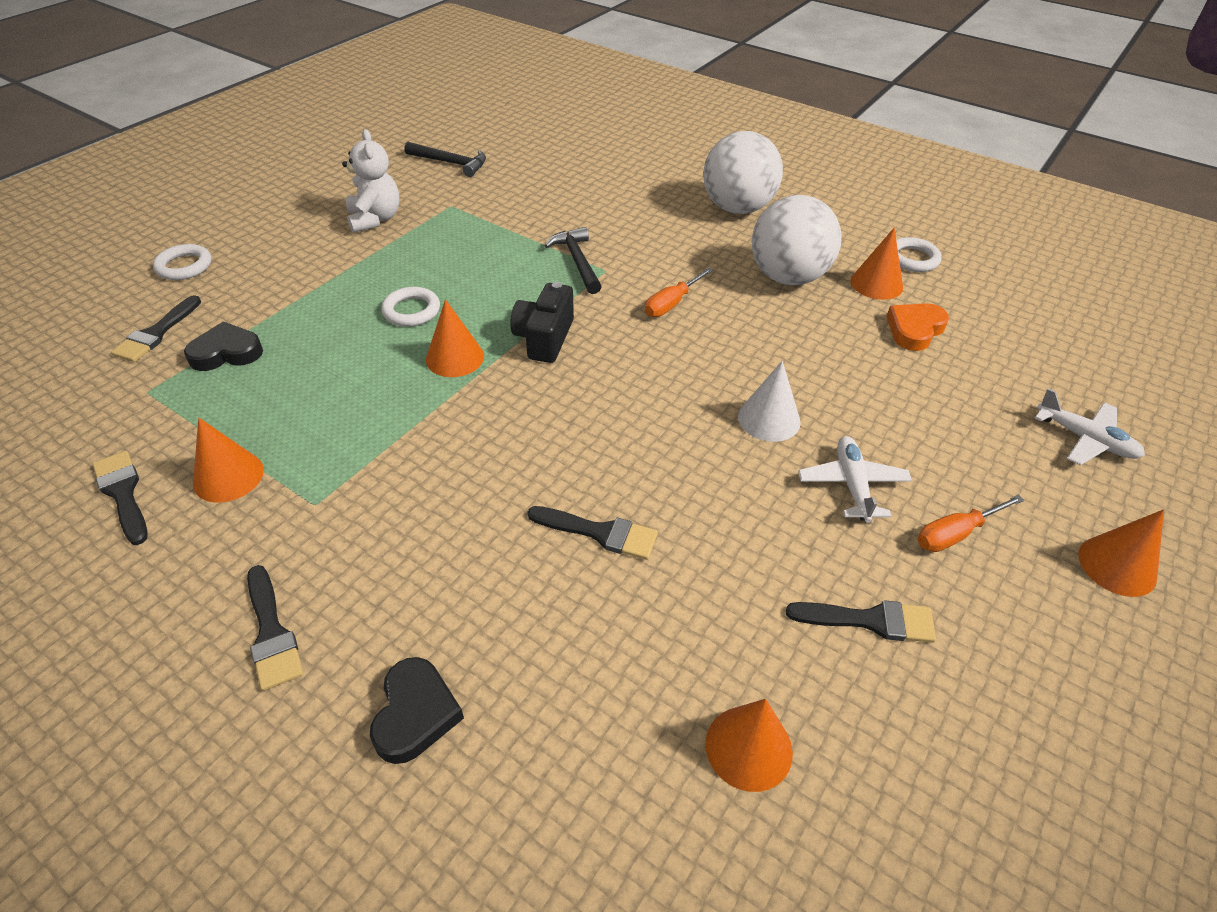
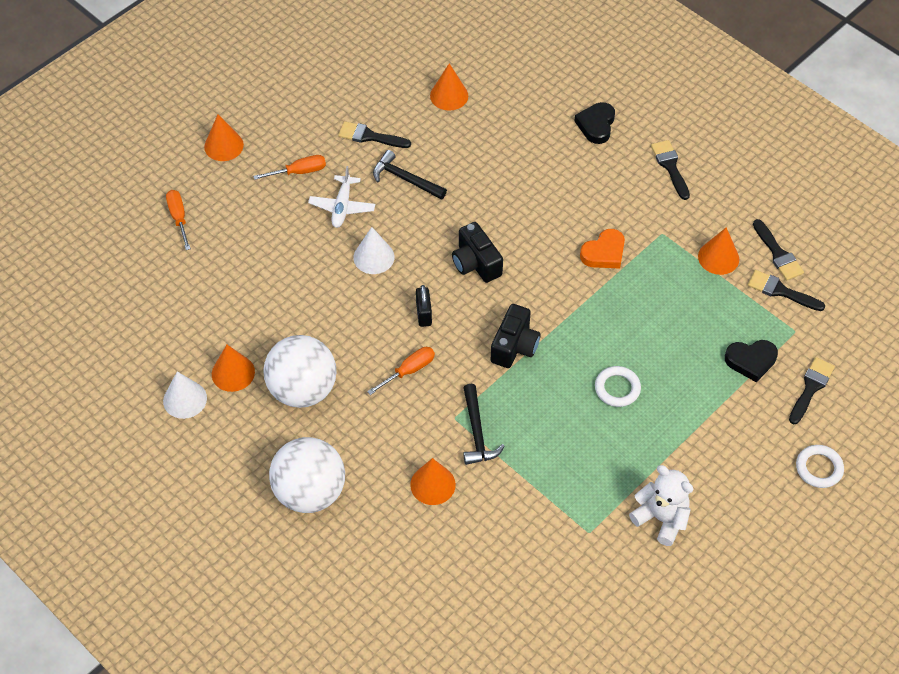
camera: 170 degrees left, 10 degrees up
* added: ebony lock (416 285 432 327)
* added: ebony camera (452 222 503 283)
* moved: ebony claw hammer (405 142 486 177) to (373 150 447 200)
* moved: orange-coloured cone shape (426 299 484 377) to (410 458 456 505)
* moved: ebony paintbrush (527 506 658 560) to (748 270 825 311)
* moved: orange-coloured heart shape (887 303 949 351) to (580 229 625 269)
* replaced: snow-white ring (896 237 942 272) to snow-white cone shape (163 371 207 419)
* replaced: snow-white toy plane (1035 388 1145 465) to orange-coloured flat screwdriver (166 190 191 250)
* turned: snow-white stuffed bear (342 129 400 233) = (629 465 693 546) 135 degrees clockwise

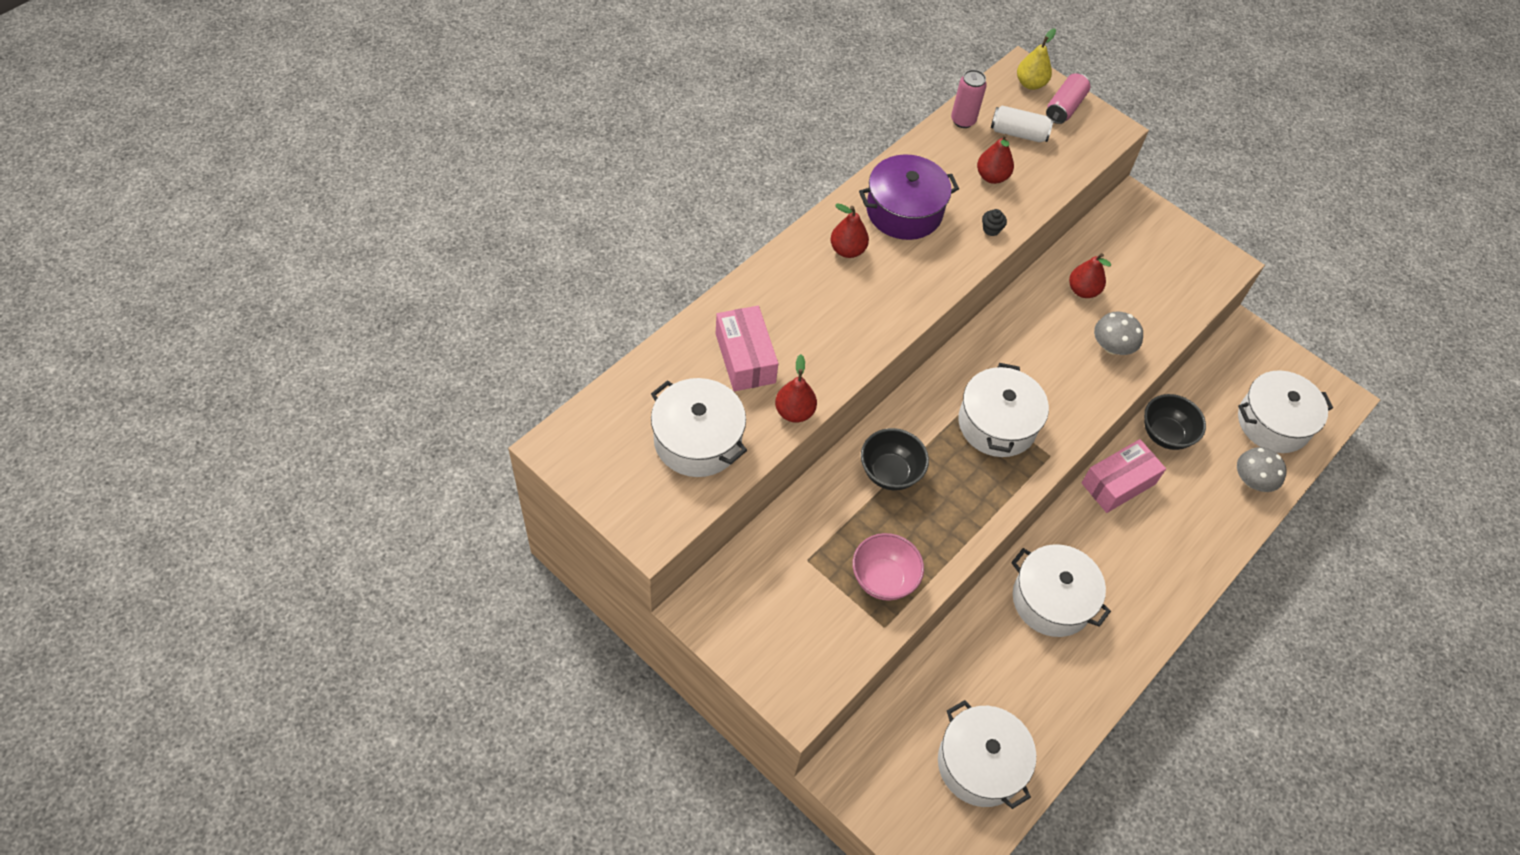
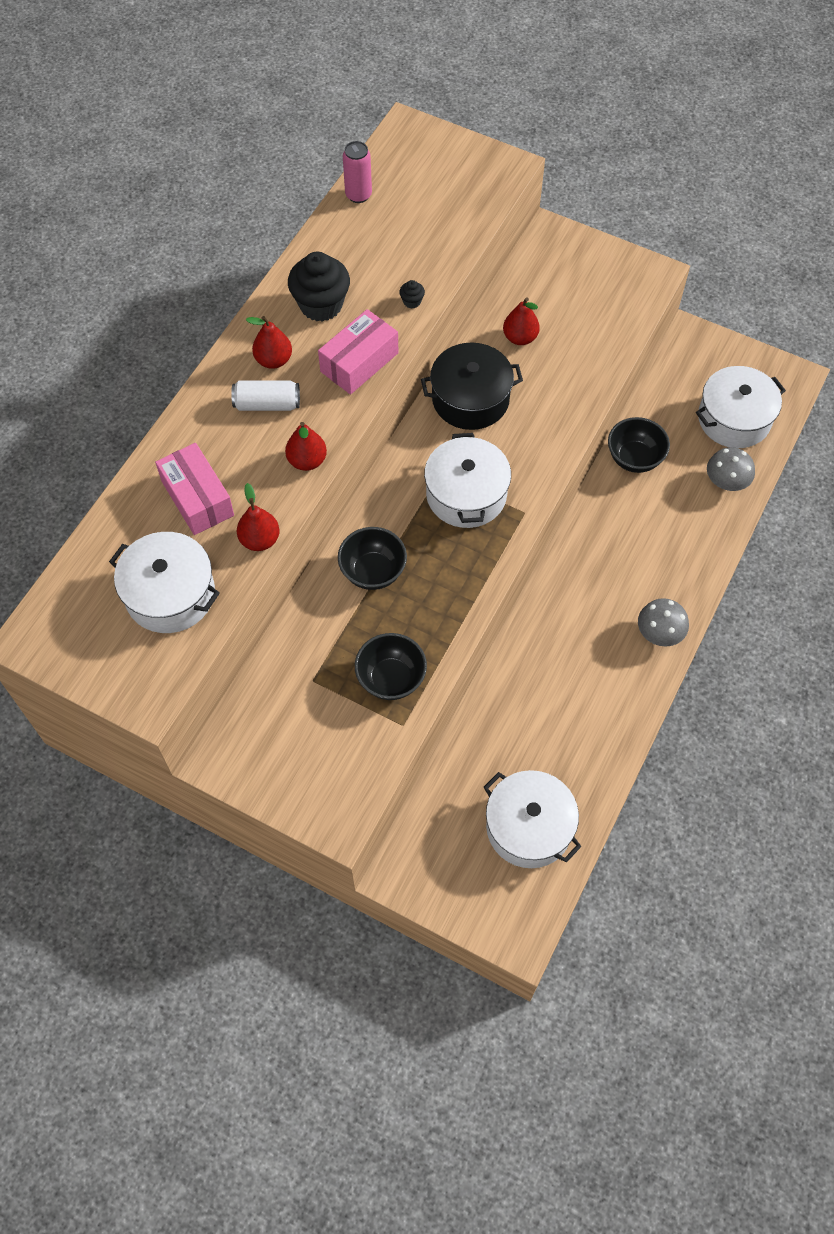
camera: 10 degrees left, 5 degrees up
* removed: snow-white pot (1011 544 1111 637)
* removed: yellow toy pear (1017 28 1056 90)
* removed: pink soda can (1046 73 1090 124)
* added: ebony pot (421 343 523 430)
* moved: scarlet toy pear (977 134 1014 184) to (285 422 327 471)
* moved: snow-white soda can (991 105 1054 142) to (231 381 300 411)
* moved: pink box (1082 439 1166 513) to (318 309 398 394)
* moved: ash-grey mushroom (1094 312 1143 355) to (638 598 689 647)
* replaced: royal purple pot (859 154 959 240) to ebony cupcake (288 252 350 322)
* recoloured: pink serving bowl (853 533 924 601) to ebony serving bowl (355 633 427 700)

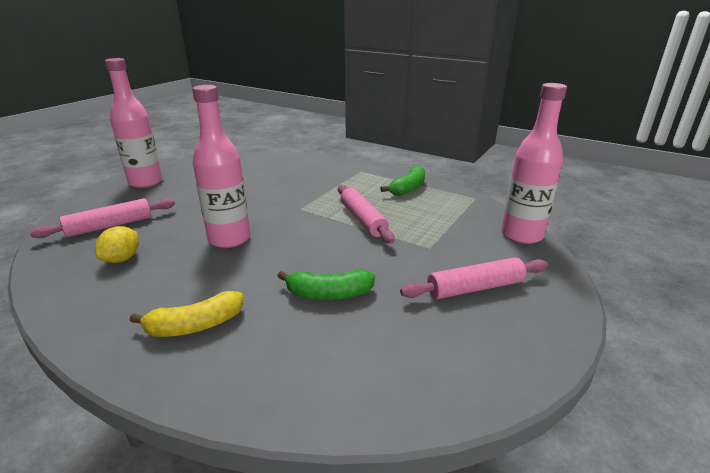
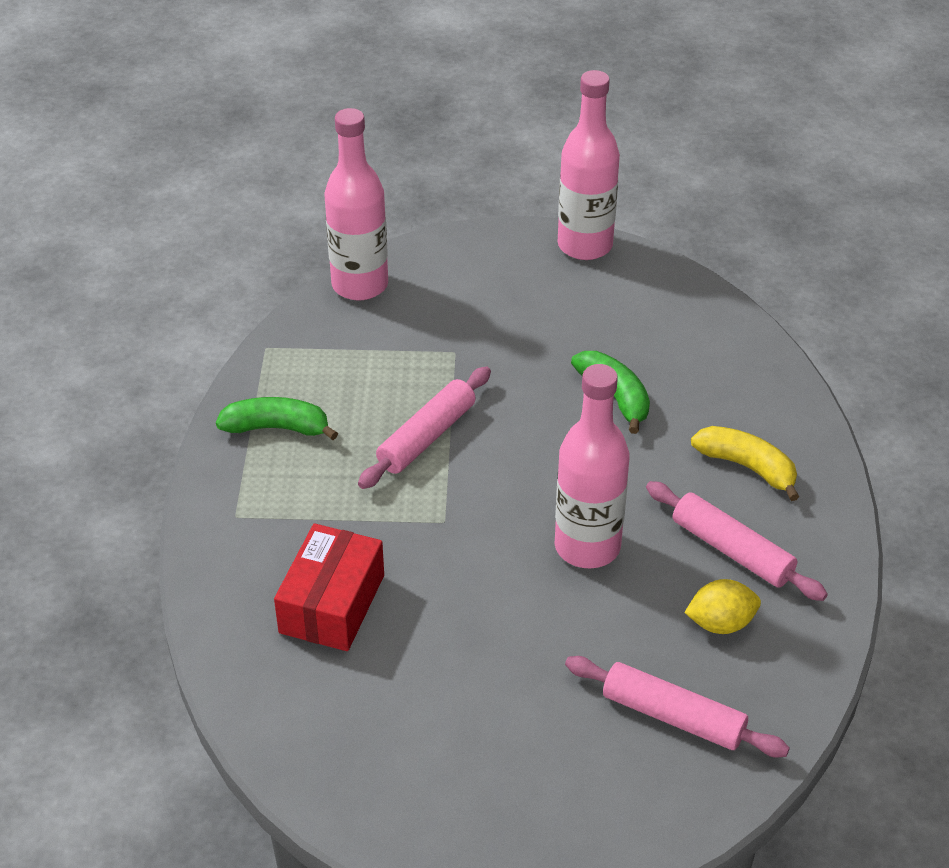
camera: 120 degrees left, 15 degrees up
* added: scarlet box (274 523 384 651)
* moved: pink bottle (105 58 163 188) to (558 70 620 260)
* moved: pink dough roller (400 257 548 299) to (646 481 828 601)

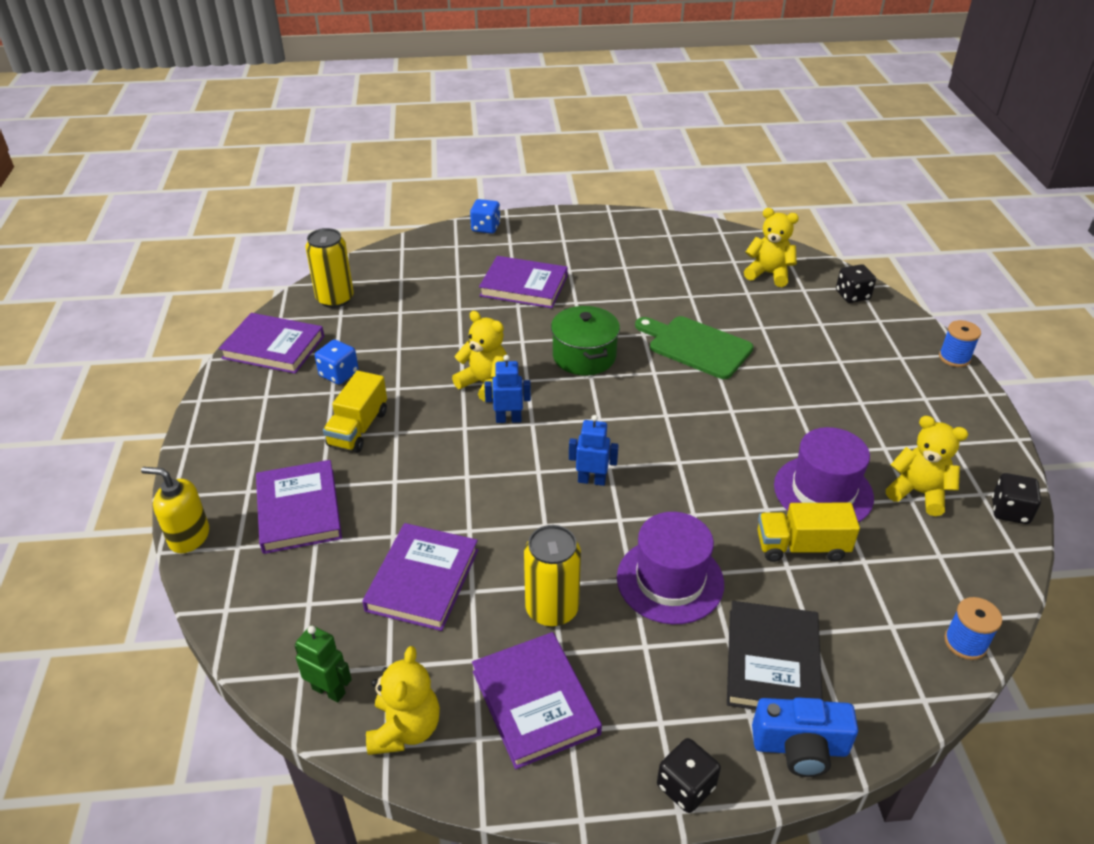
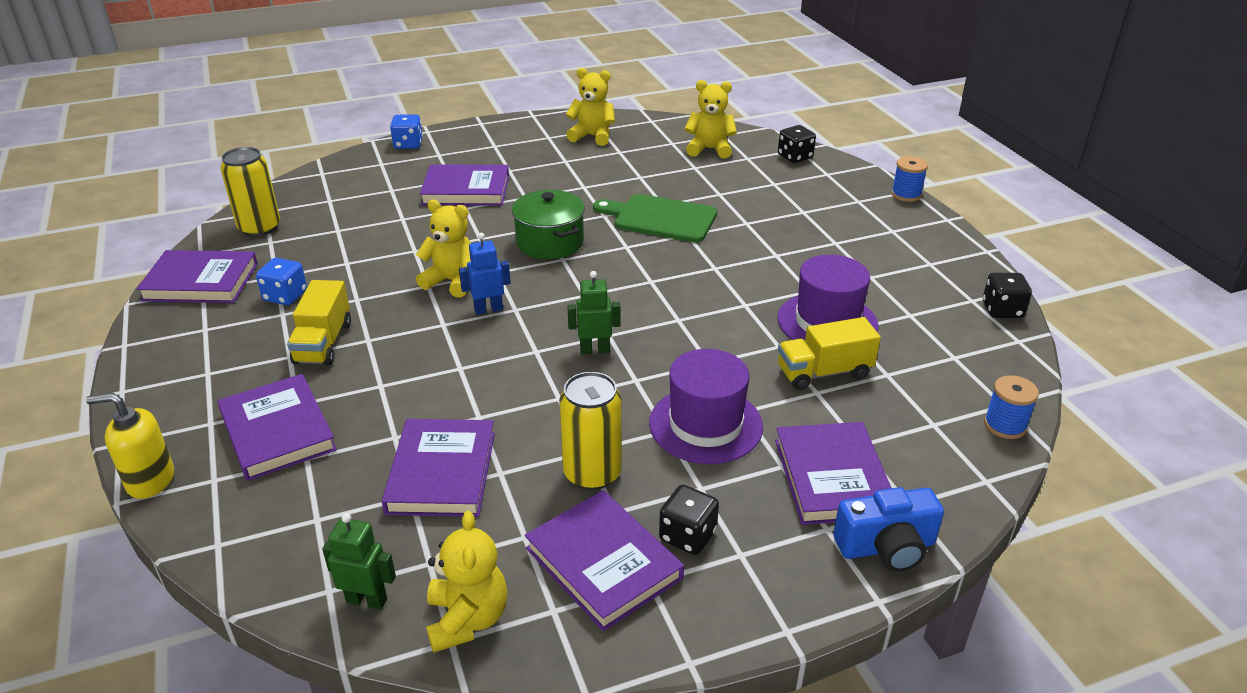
camera: 15 degrees left, 5 degrees down
* moved: ebony die (657 738 721 813) to (659 485 719 555)
* moved: yellow stuffed bear (886 416 968 516) to (566 68 615 146)
* recoloured: royal blue robot (569 415 619 486) to emerald robot (567 271 620 354)
* recoloured: ebony book (727 601 823 710) to royal purple book (775 422 891 525)

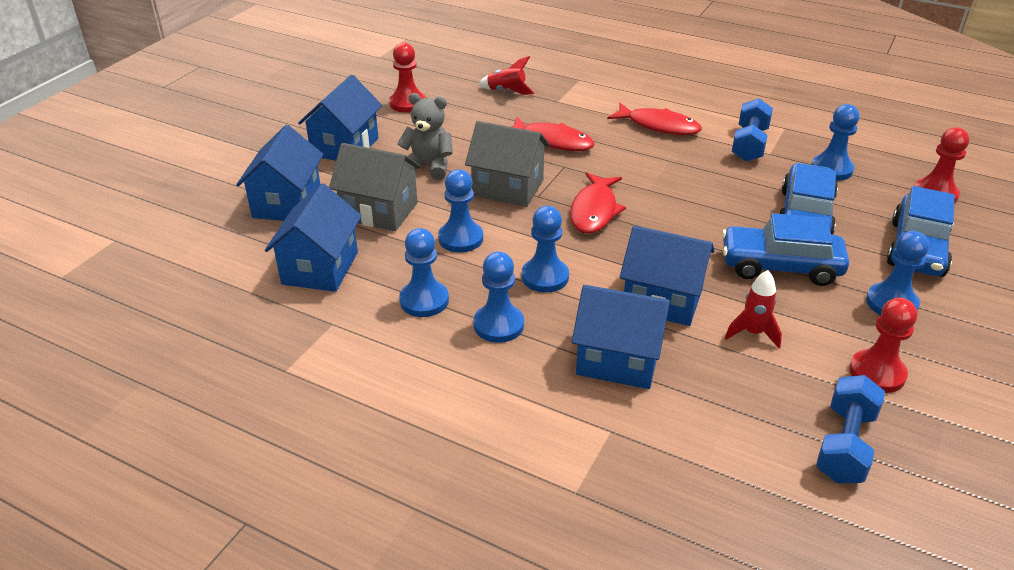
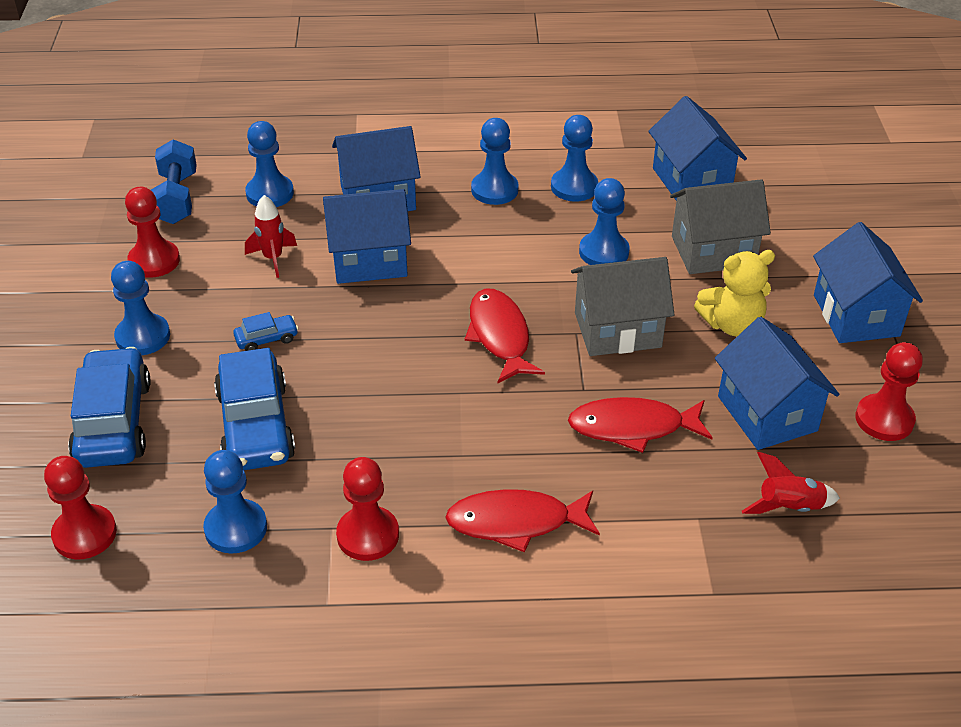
camera: 150 degrees right, 5 degrees up
* moved: royal blue house (236 125 324 221) to (715 317 840 450)
* moved: royal blue pawn (522 206 569 292) to (245 121 294 207)
* replaced: royal blue free weight (732 98 773 162) to scarlet pawn (336 457 399 561)
* recoloured: ash-grey stuffed bear (397 93 453 180) to yellow stuffed bear (694 250 775 336)
* resized: royal blue automobile (722 213 849 286) = (233 312 298 351) x0.45

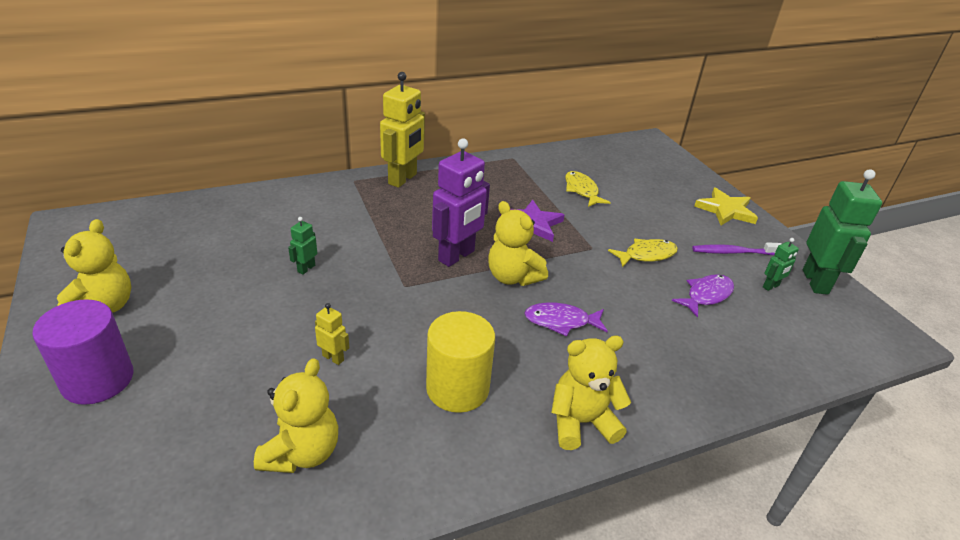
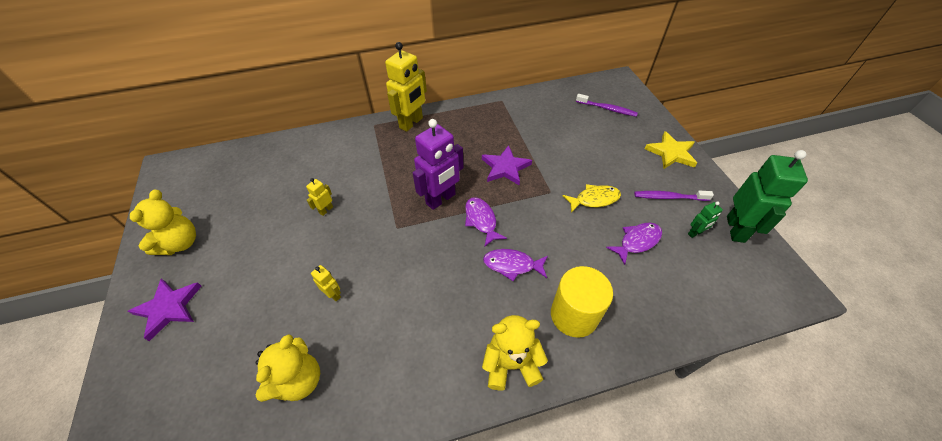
camera: 10 degrees right, 15 degrees up
* removed: yellow fish (565 171 611 207)
* added: royal purple toothbrush (576 94 638 117)
* moved: yellow cylinder shape (426 311 495 413) to (551 266 613 338)
* replaced: royal purple cylinder shape (32 299 133 405) to royal purple star (128 279 202 341)
* replaced: yellow stuffed bear (488 201 548 286) to royal purple fish (465 197 507 247)
* recoloured: emerald robot (288 217 317 275) to yellow robot (306 178 333 216)

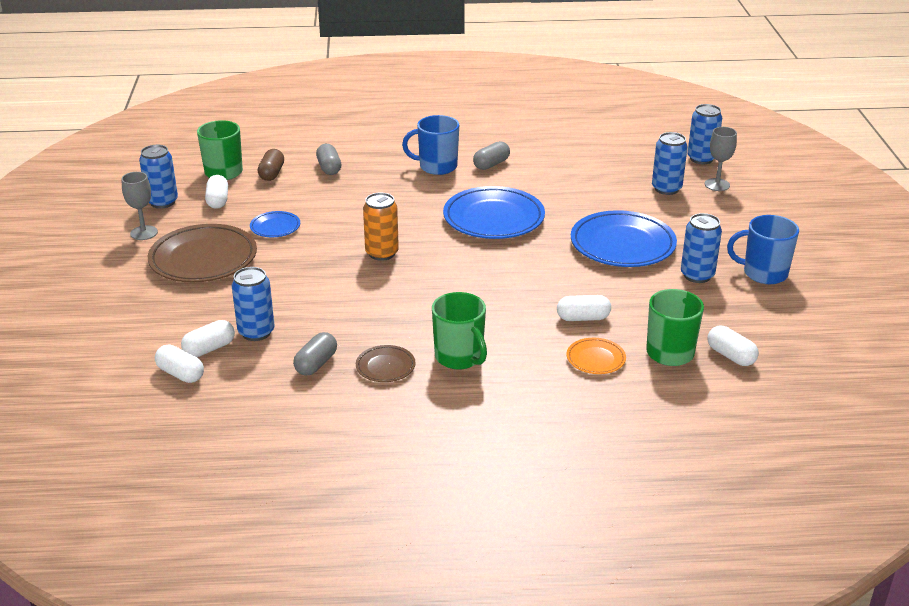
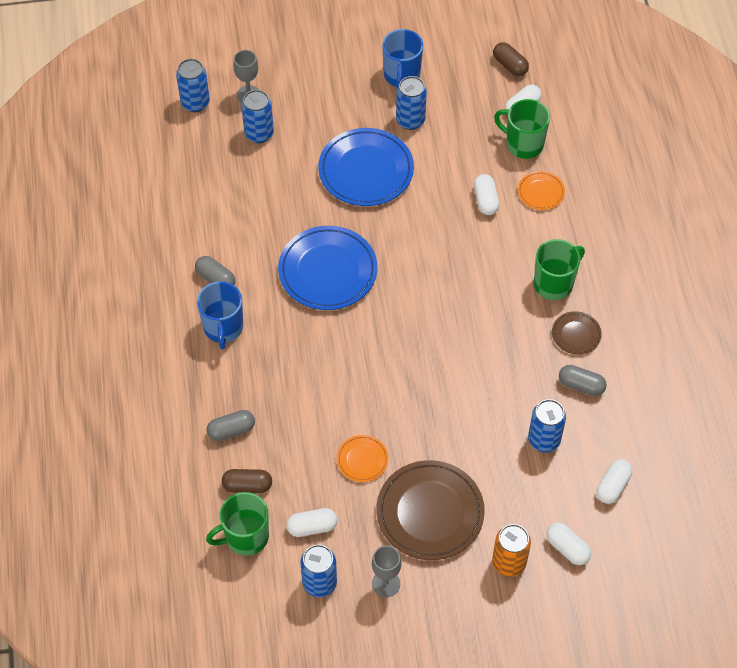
camera: 95 degrees left, 25 degrees up
* added: russet capsule (493 42 529 76)
* moved: snow-white capsule (181 320 235 357) to (547 523 591 565)
* moved: orange-coloured soda can (363 193 399 261) to (492 524 531 577)
* recoloured: royal blue plate (250 211 300 237) to orange-coloured plate (337 435 388 482)

